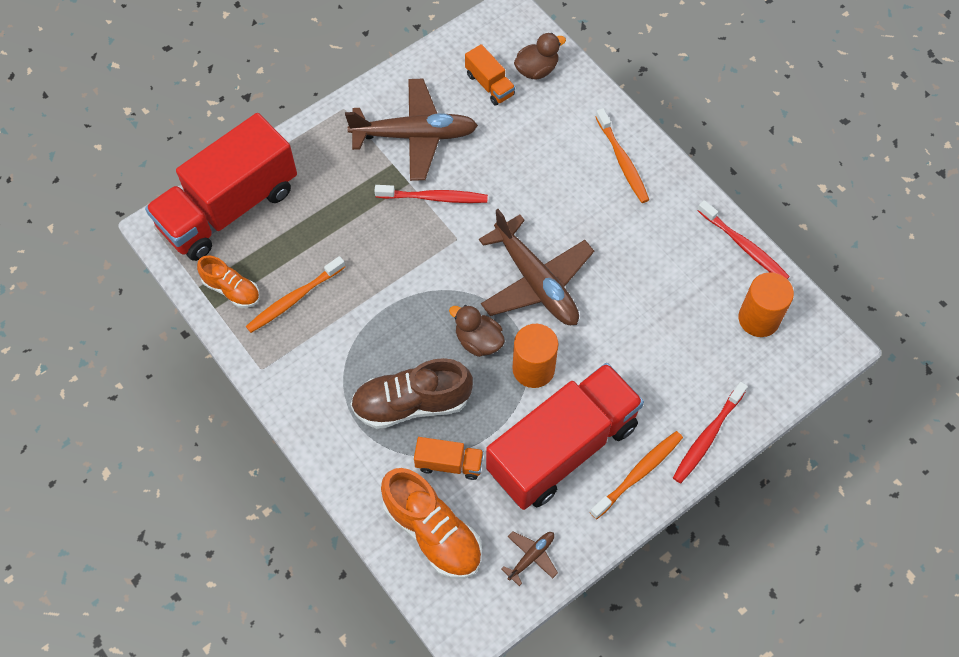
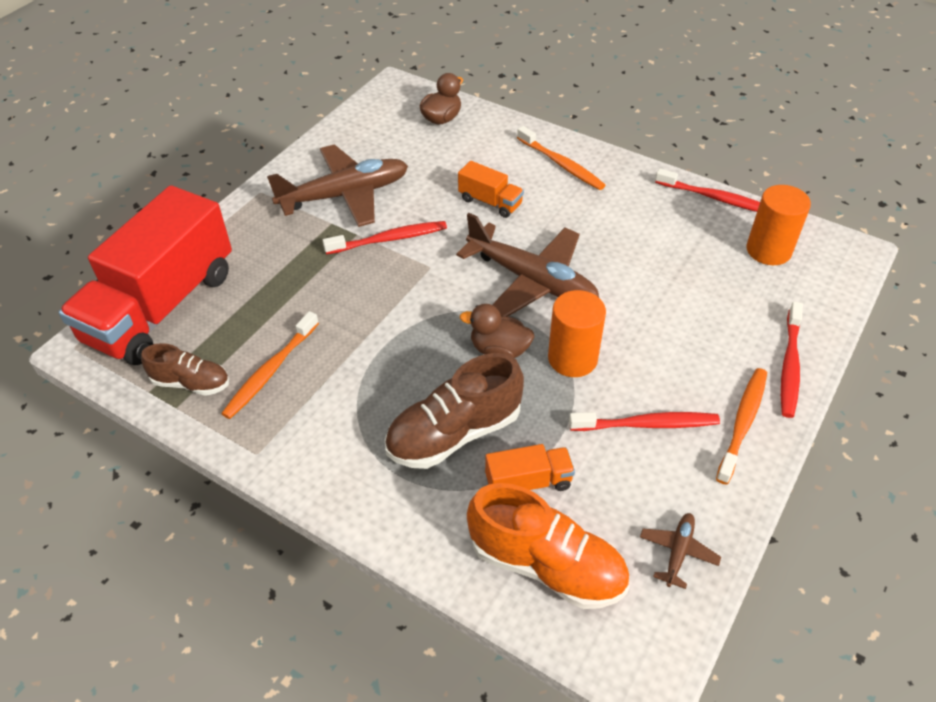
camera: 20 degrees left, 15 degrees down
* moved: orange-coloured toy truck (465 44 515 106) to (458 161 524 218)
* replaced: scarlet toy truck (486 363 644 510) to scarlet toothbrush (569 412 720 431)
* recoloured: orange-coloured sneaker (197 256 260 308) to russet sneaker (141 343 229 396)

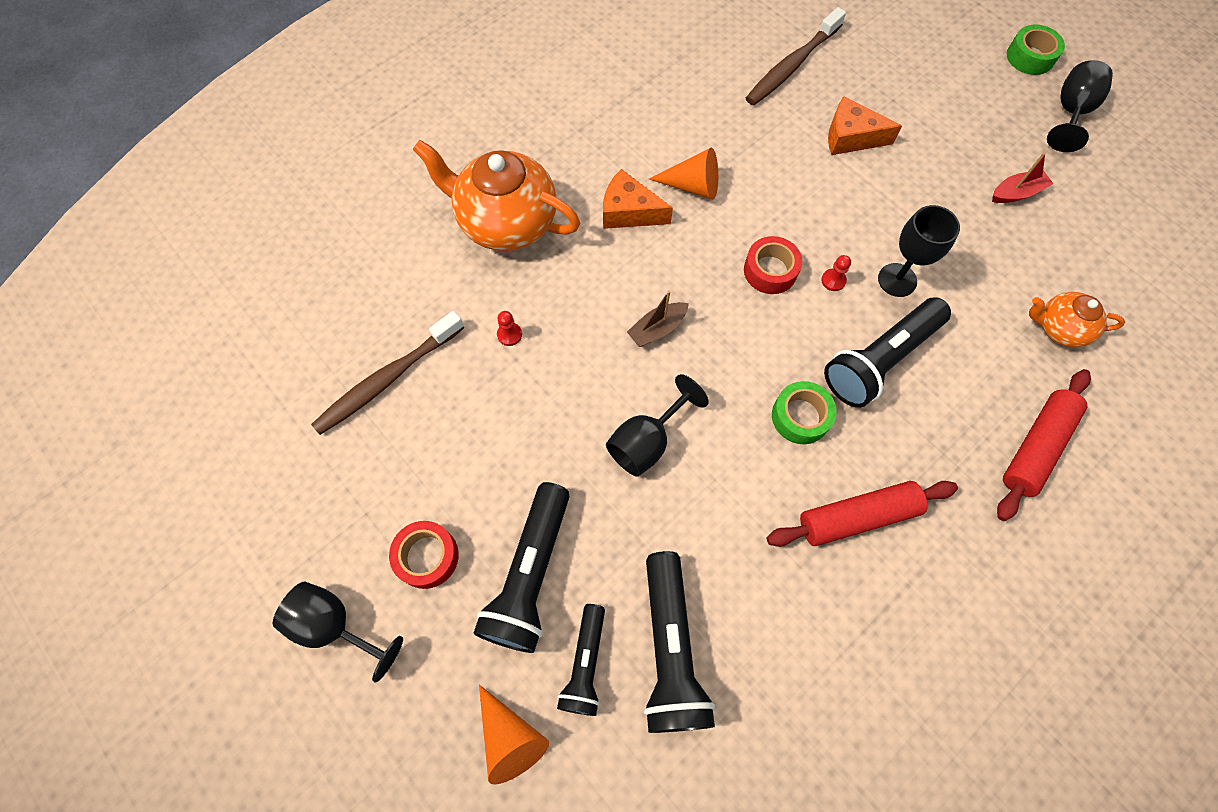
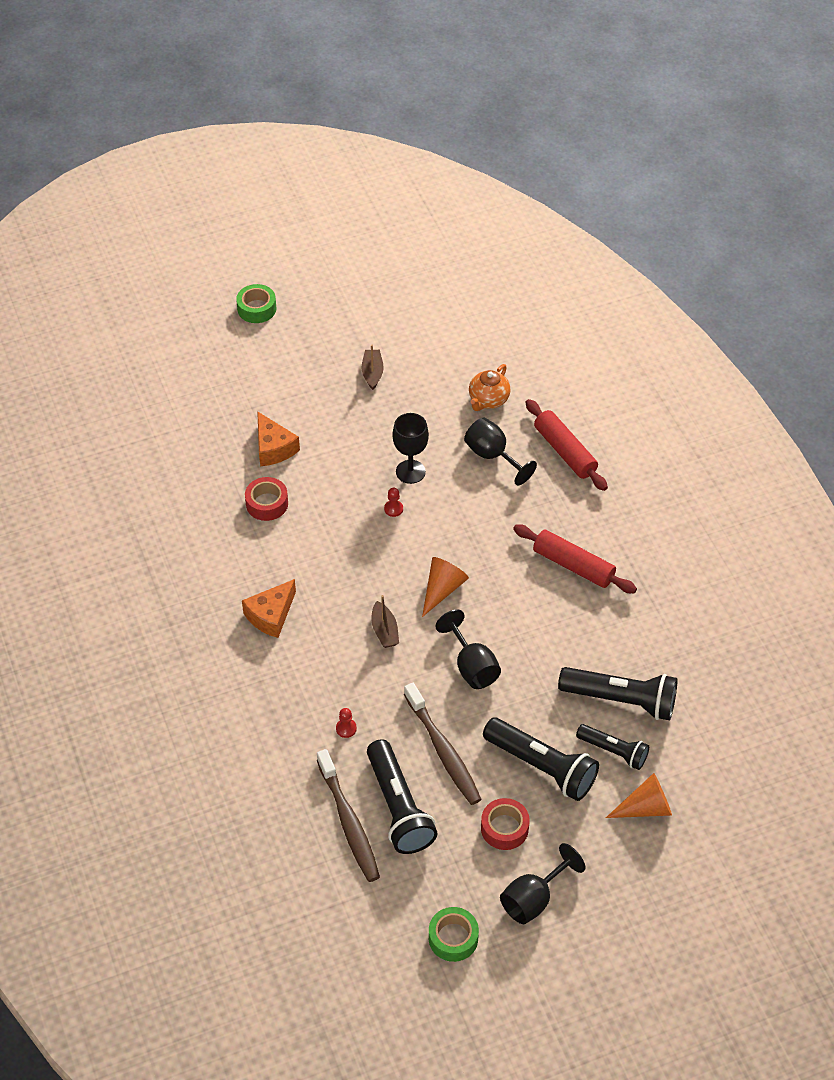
camera: 70 degrees left, 15 degrees down
* removed: orange-coloured teapot (413 140 580 251)
* moved: orange-coloured cone shape (649 148 718 200) to (422 557 469 617)
* moved: scarlet roll of tape (744 236 802 294) to (245 477 288 521)
* moved: russet toothbrush (746 7 846 105) to (404 683 482 805)
* moved: emerald roll of tape (772 381 837 444) to (429 907 479 962)
* moved: ebony torch (824 297 951 408) to (367 739 438 854)
* moved: ebony wine glass (1047 60 1113 152) to (464 418 537 485)
* recoloured: scarlet sailboat (992 153 1053 203) to russet sailboat (361 345 384 390)
* turned: scarlet dough roller (767 481 958 547) = (513 525 637 593) 60 degrees counterclockwise
* turned: orange-coloured cheese wedge (828 96 902 155) = (257 411 300 466) 60 degrees counterclockwise

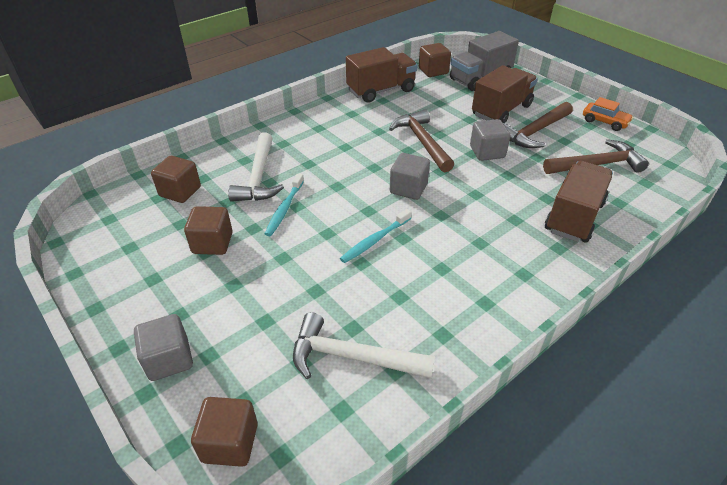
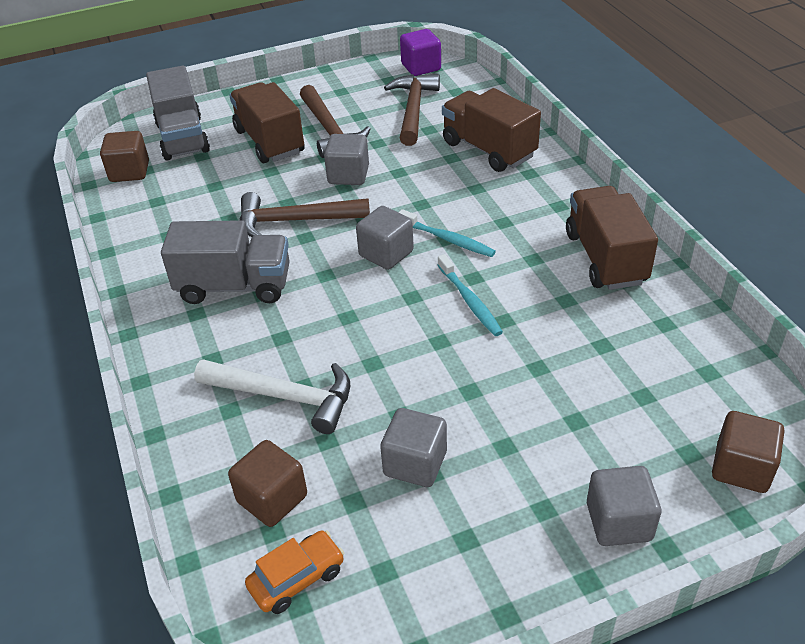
camera: 70 degrees left, 0 degrees up
* removed: snow-white claw hammer (293 312 435 379)
* added: ash-grey toy truck (161 220 290 304)
* added: royal purple solid cube (400 29 441 76)
* moved: turquoise toothbrush (265 173 304 236) to (398 209 496 257)
* moved: russet toy truck (346 47 418 103) to (566 186 658 290)
* moved: orange-coloured automobile (583 97 633 131) to (245 530 344 614)
* recoloured: russet solid cube (184 206 233 255) to ash-grey solid cube (380 408 447 487)

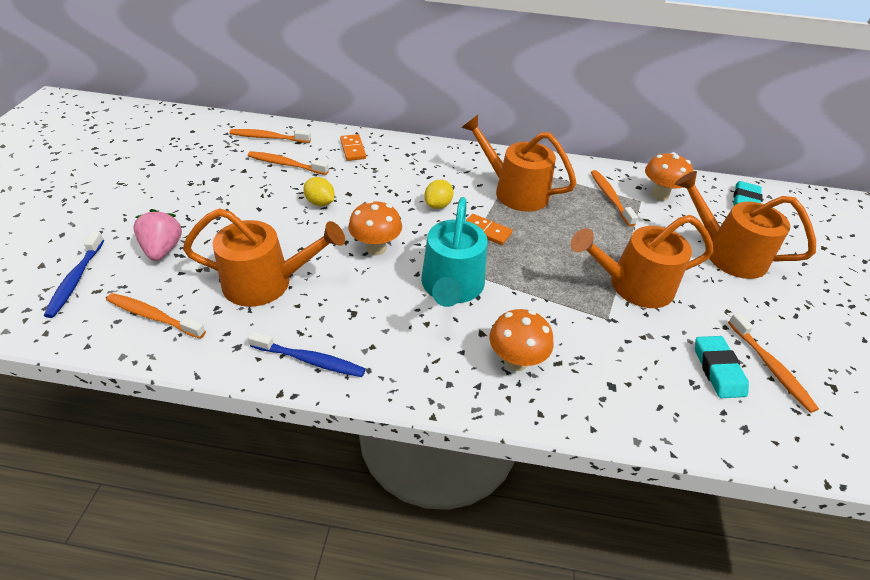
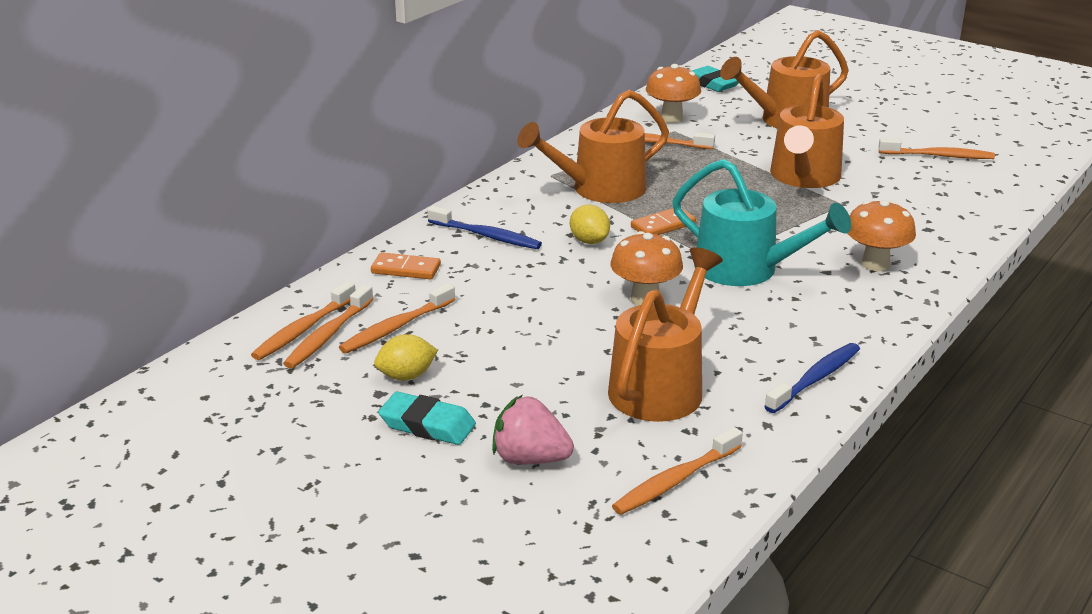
camera: 60 degrees left, 15 degrees down
* added: orange-coloured toothbrush (283 284 374 369)
* moved: royal blue toothbrush (44 232 104 318) to (427 206 542 249)
* moved: yellow lemon (303 177 335 206) to (374 334 438 380)
* moved: turquoise gum eraser (695 336 749 398) to (378 391 476 445)

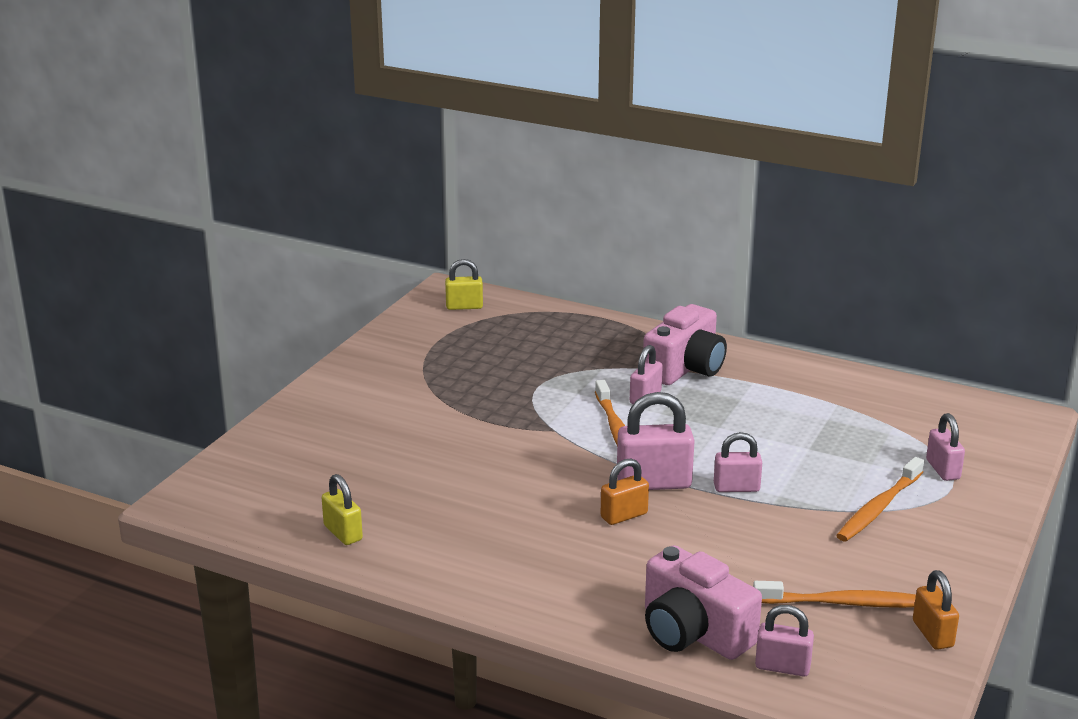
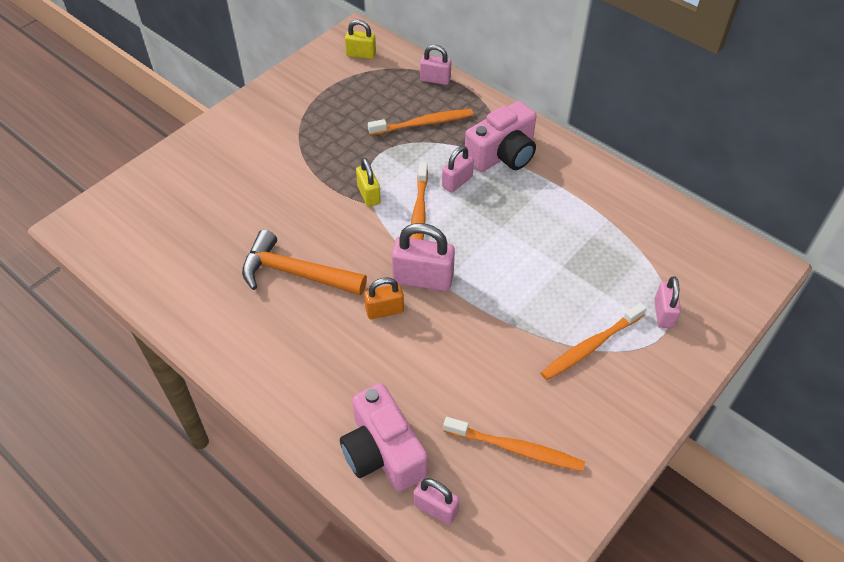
camera: 15 degrees right, 25 degrees up
* removed: orange-coloured lock (913 570 959 650)
* added: orange-coloured claw hammer (242 230 367 295)
* added: orange-coloured toothbrush (368 109 473 135)
* moved: yellow lock (322 474 363 545) to (356 158 381 207)
* moved: pink lock (714 432 762 492) to (420 45 451 85)

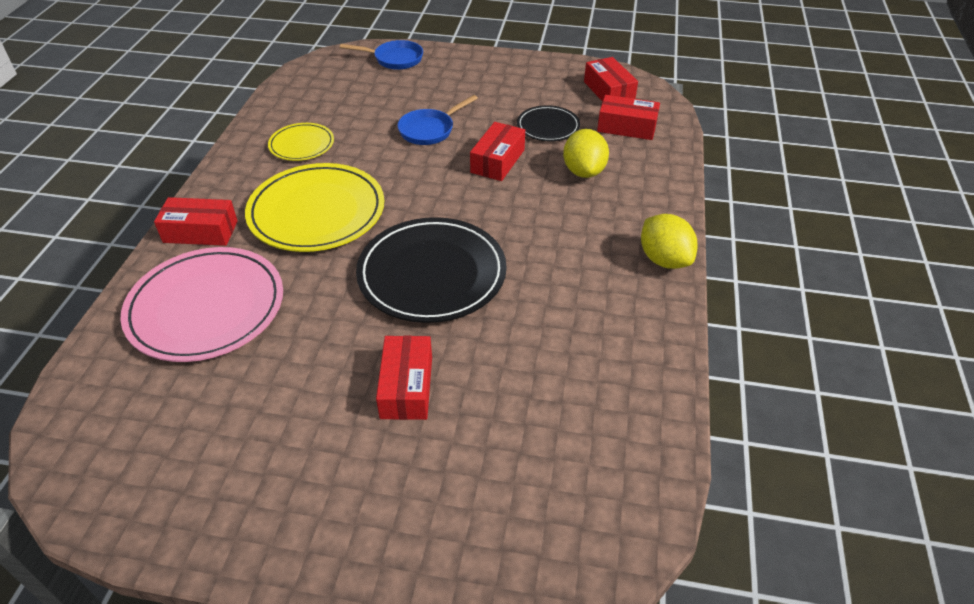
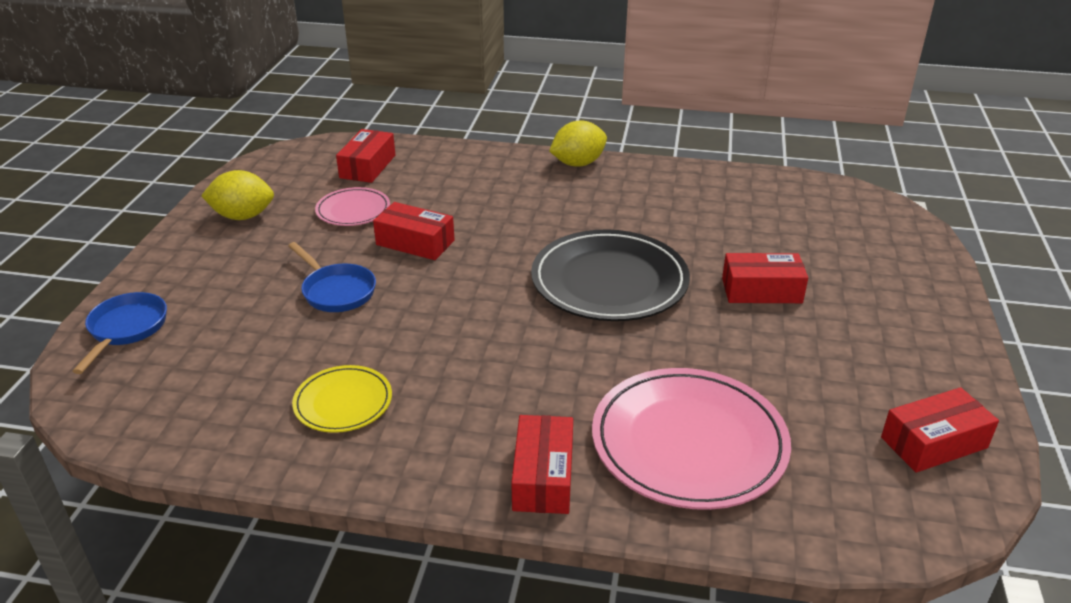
camera: 90 degrees left, 10 degrees down
* removed: yellow plate (245 163 384 252)
* moved: yellow lemon (563 129 609 178) to (201 170 274 220)
* moved: scarlet box (584 57 638 102) to (881 387 999 472)
* recoloured: ebony plate (517 105 580 141) to pink plate (315 187 390 226)

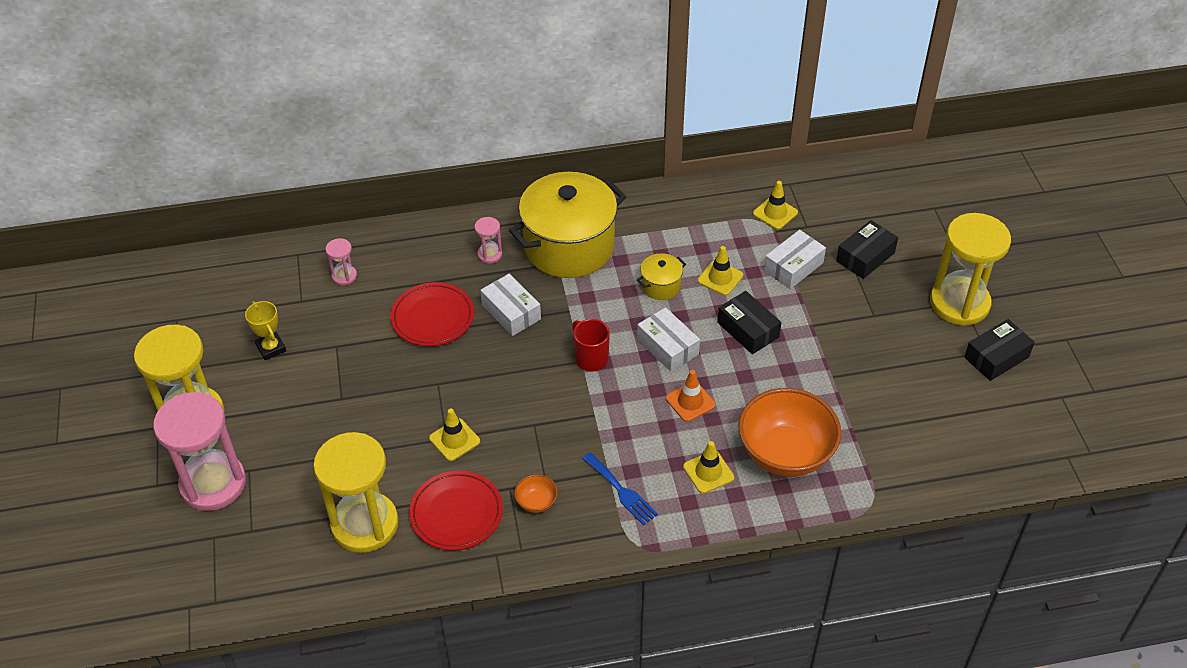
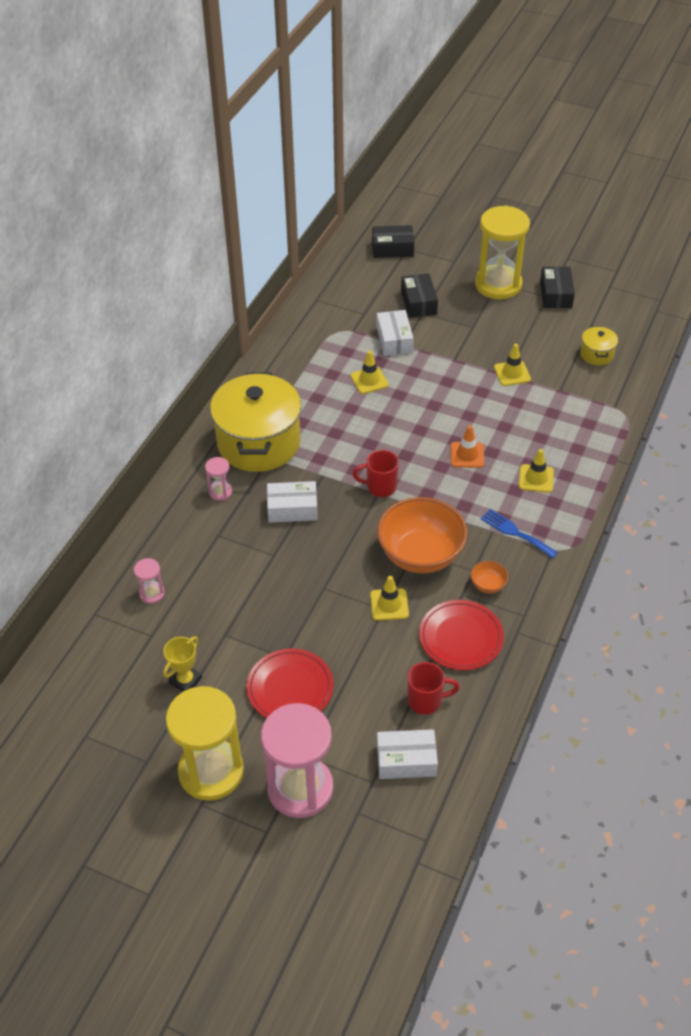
camera: 55 degrees left, 0 degrees up
* moved: scarlet plate (390 282 474 346) to (247 648 334 718)
* moved: yellow pot (637 253 686 300) to (580 326 618 365)
* moved: snow-white box (637 307 700 372) to (377 729 438 779)
* moved: ebony box (717 291 781 354) to (372 225 414 258)
* moved: orange-coloured serving bowl (738 388 841 477) to (377 497 467 573)
* moved: yellow safety cone (753 181 798 230) to (494 344 531 386)
* replaced: yellow sand timer (313 432 398 553) to scarlet coffee mug (408 662 460 715)
* turned: yellow prize cup (245 301 286 360) = (163 636 202 692) 60 degrees counterclockwise
* turned: royal blue fork (582 452 658 525) = (481 509 558 559) 135 degrees counterclockwise

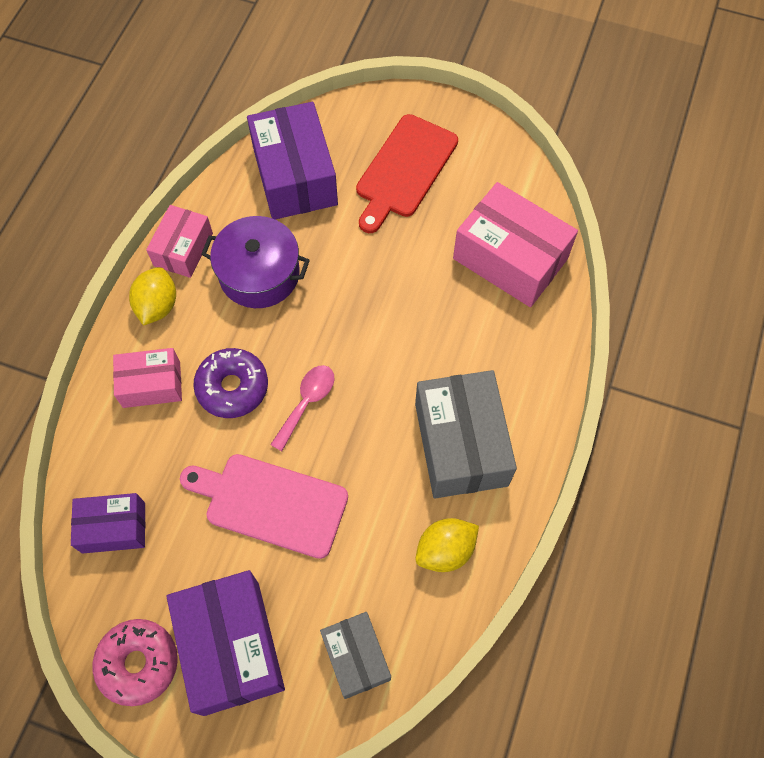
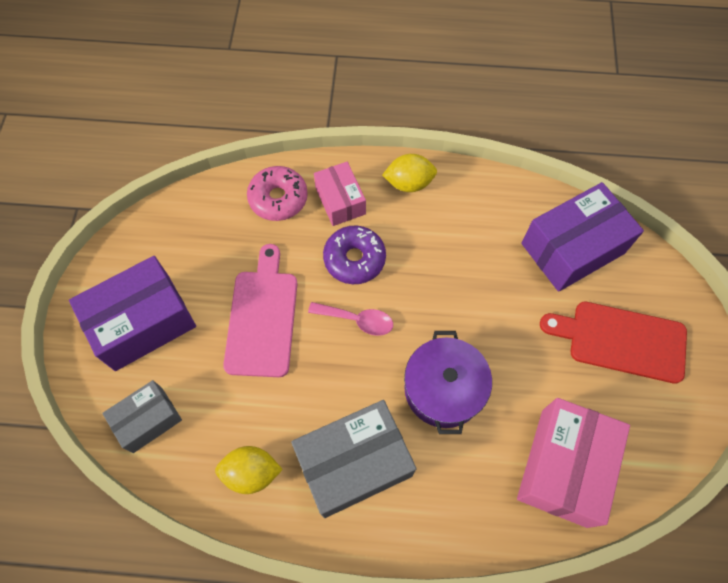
camera: 75 degrees right, 0 degrees up
* removed: royal purple box (71 493 145 554)
* removed: pink box (146 205 213 278)
* moved: pink doughnut (93 619 178 706) to (247 166 308 221)
* moved: royal purple pot (201 216 310 308) to (404 331 492 434)
* turned: yellow lemon (415 518 479 572) = (215 446 283 494) 45 degrees counterclockwise

